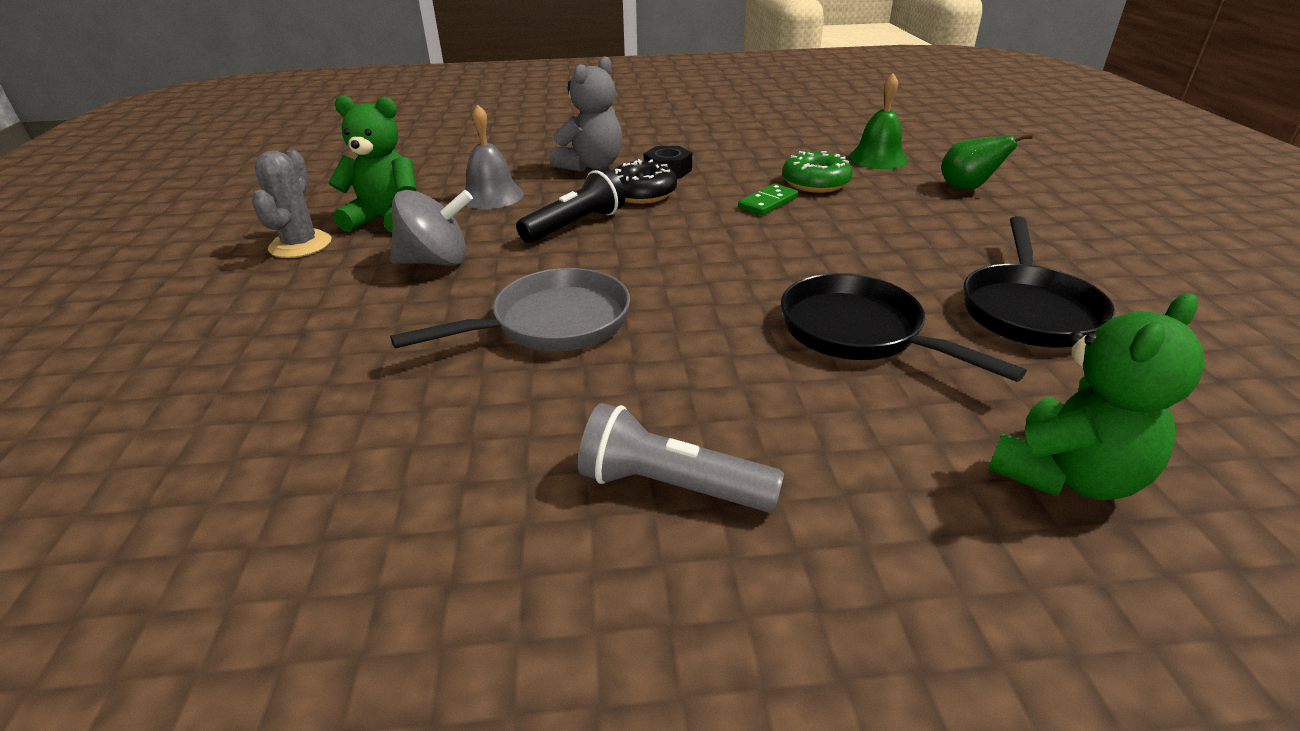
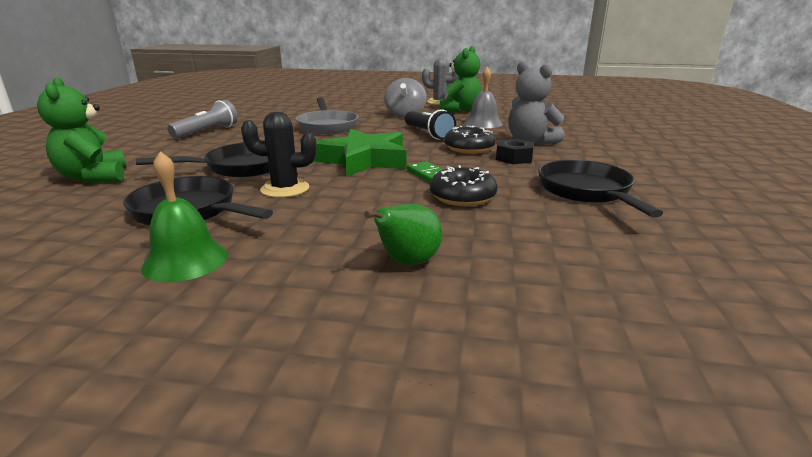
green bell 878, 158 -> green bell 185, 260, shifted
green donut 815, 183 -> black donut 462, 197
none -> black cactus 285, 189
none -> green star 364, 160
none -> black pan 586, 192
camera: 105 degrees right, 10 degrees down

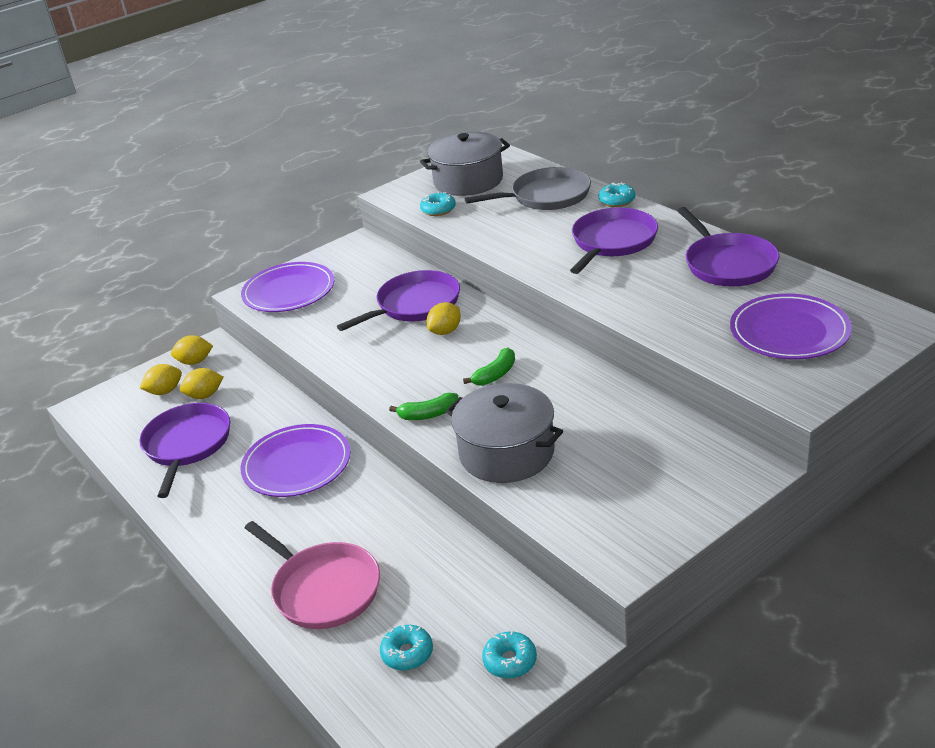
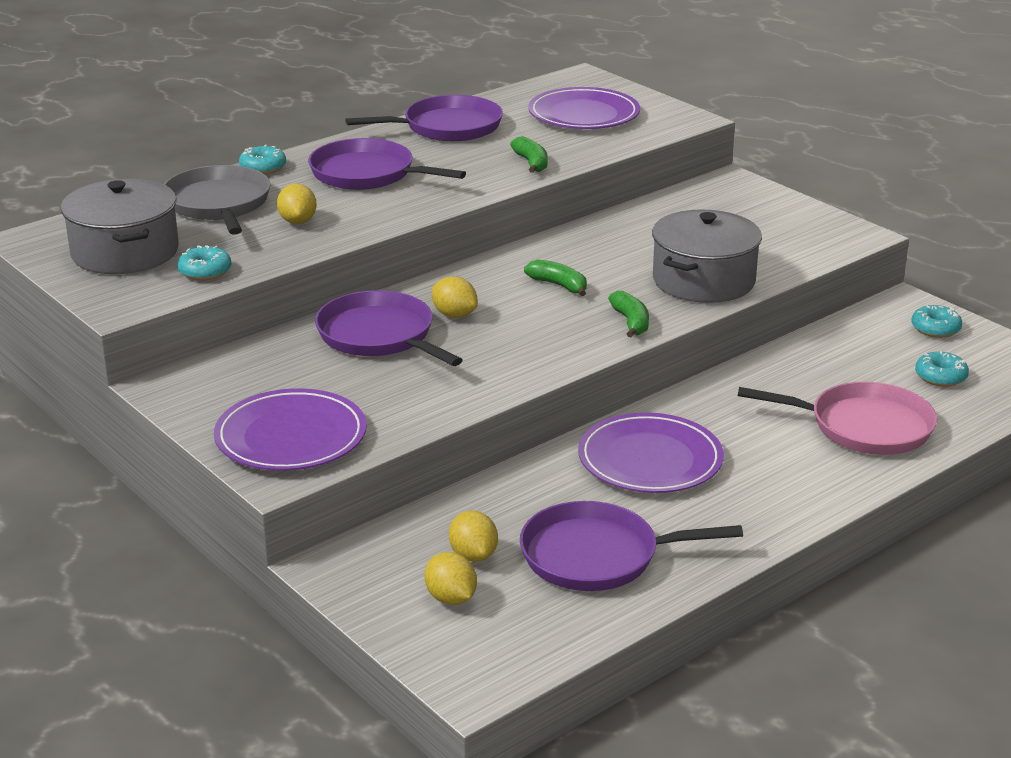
yellow lemon 195, 362 -> yellow lemon 297, 221, shifted
pink pan 323, 589 -> pink pan 864, 427, 60 degrees clockwise
none -> green banana 531, 163
camera: 95 degrees left, 5 degrees down

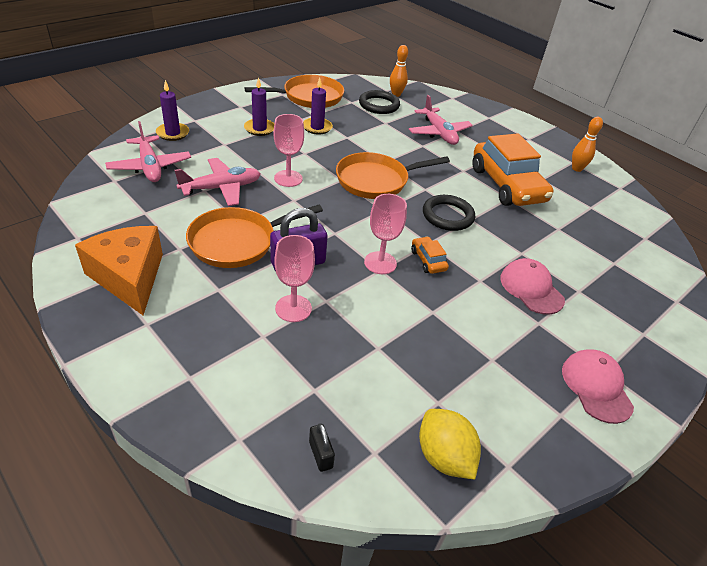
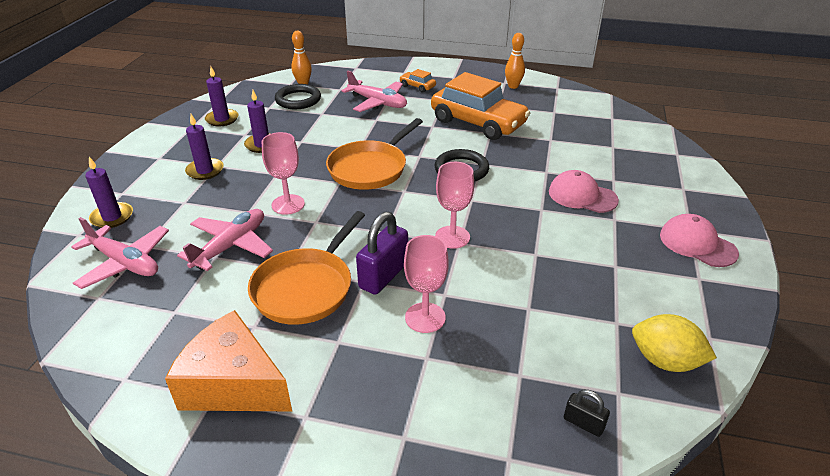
orange pan 309, 97 -> purple candle 222, 119
orange car 428, 260 -> orange car 417, 86, shifted
camera: 30 degrees left, 5 degrees down

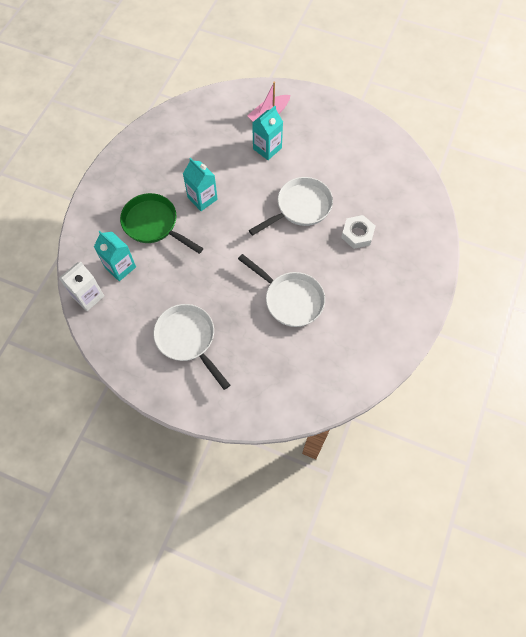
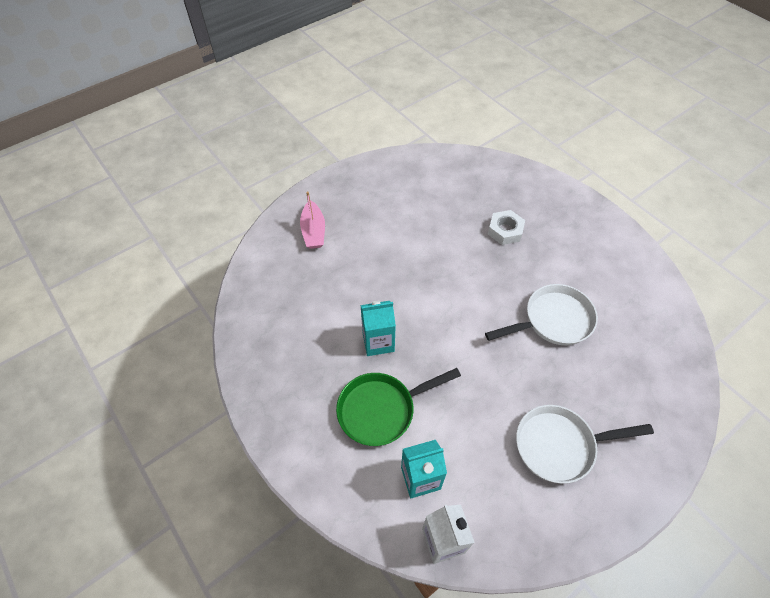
turquoise carton 267, 148 -> none
white pan 300, 207 -> none
camera: 60 degrees left, 10 degrees down

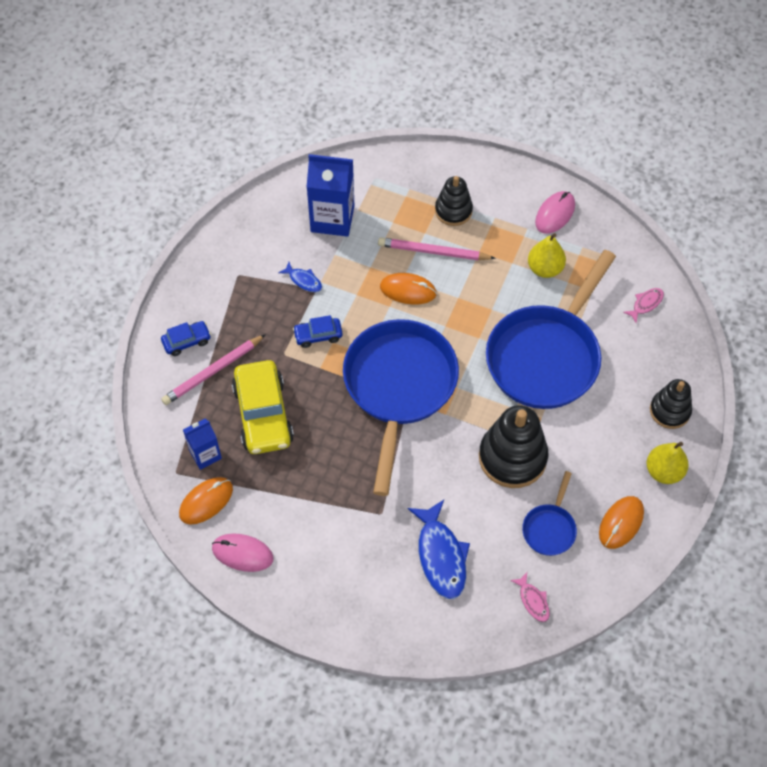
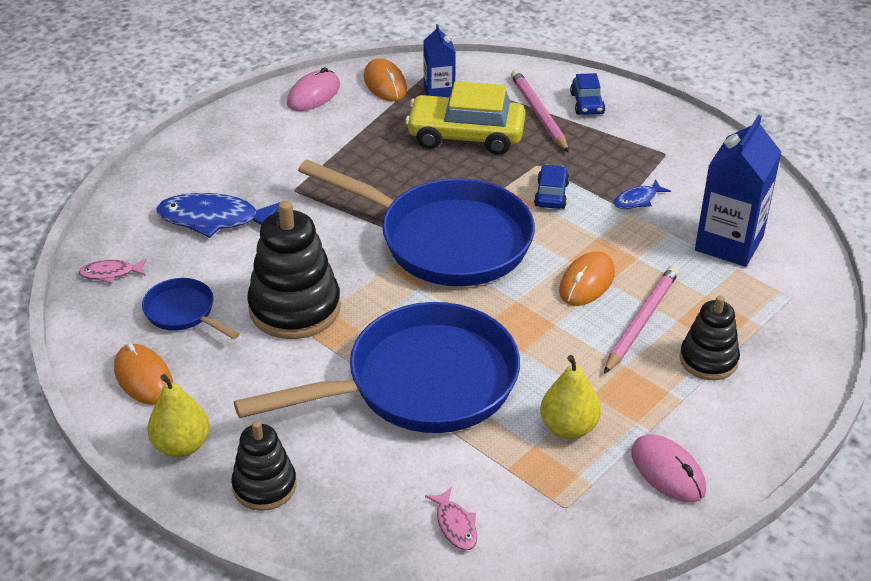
blue pan 546, 356 -> blue pan 421, 383, 105 degrees clockwise
camera: 110 degrees right, 20 degrees down

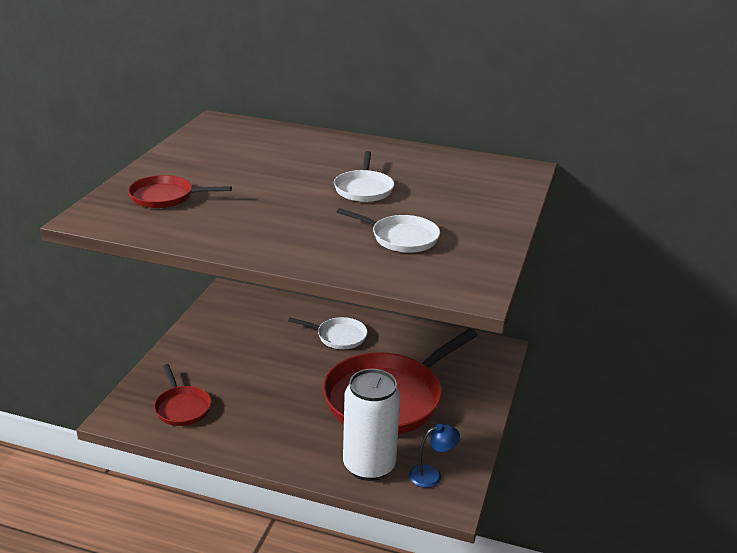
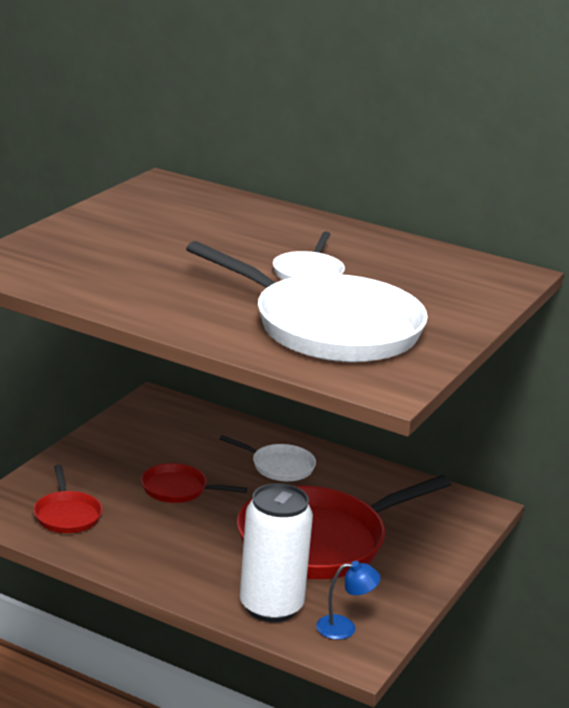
red pan 165, 197 -> red pan 178, 489, shifted
white pan 401, 238 -> white pan 330, 328, x2.16
camera: 10 degrees right, 5 degrees down

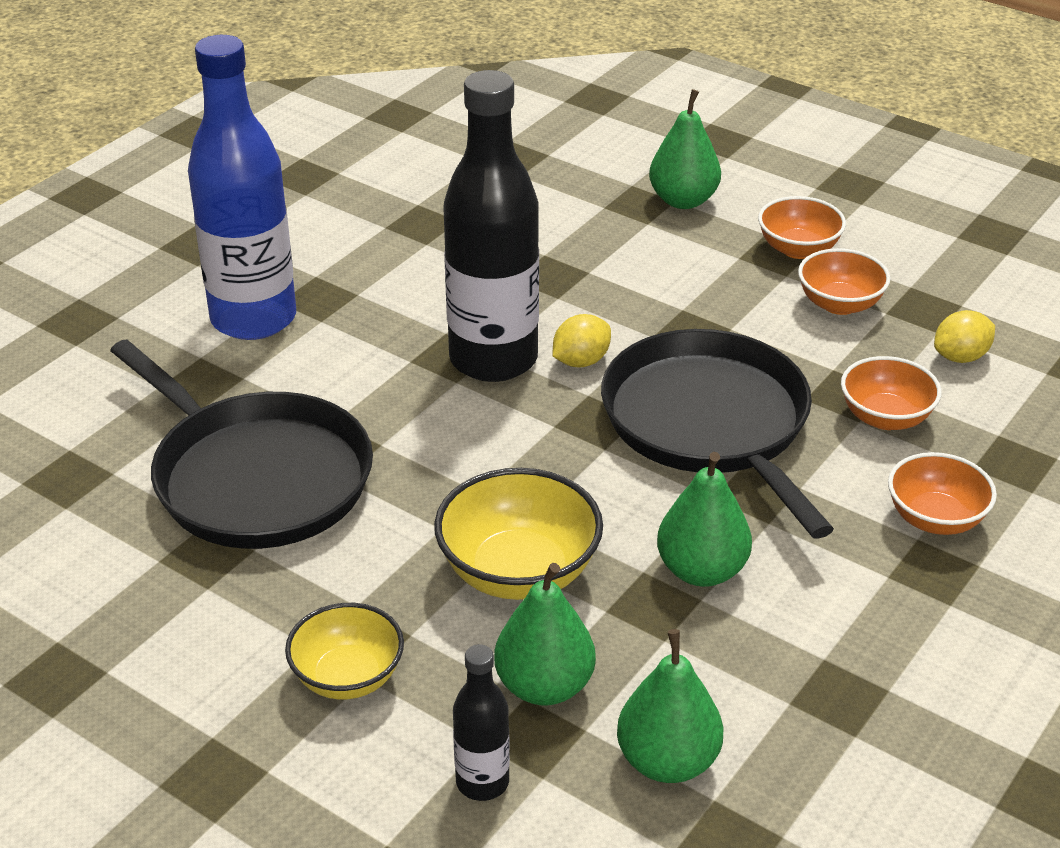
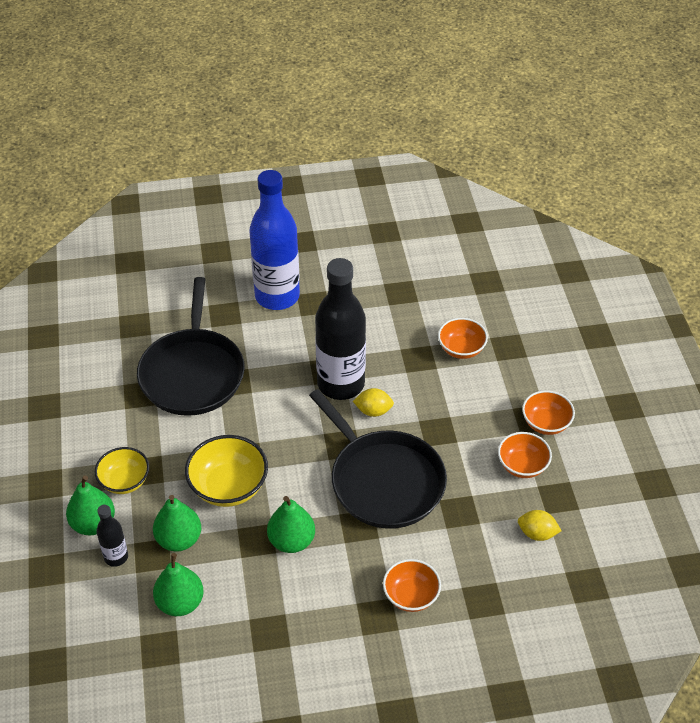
green pear 683, 200 -> green pear 93, 524, shifted
black pan 710, 424 -> black pan 383, 480, 120 degrees clockwise
orange bowl 885, 417 -> orange bowl 461, 349, shifted
camera: 45 degrees right, 10 degrees up

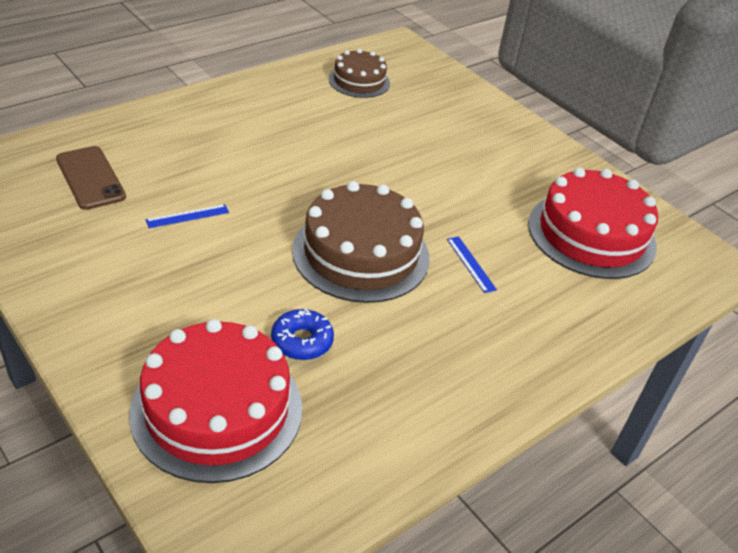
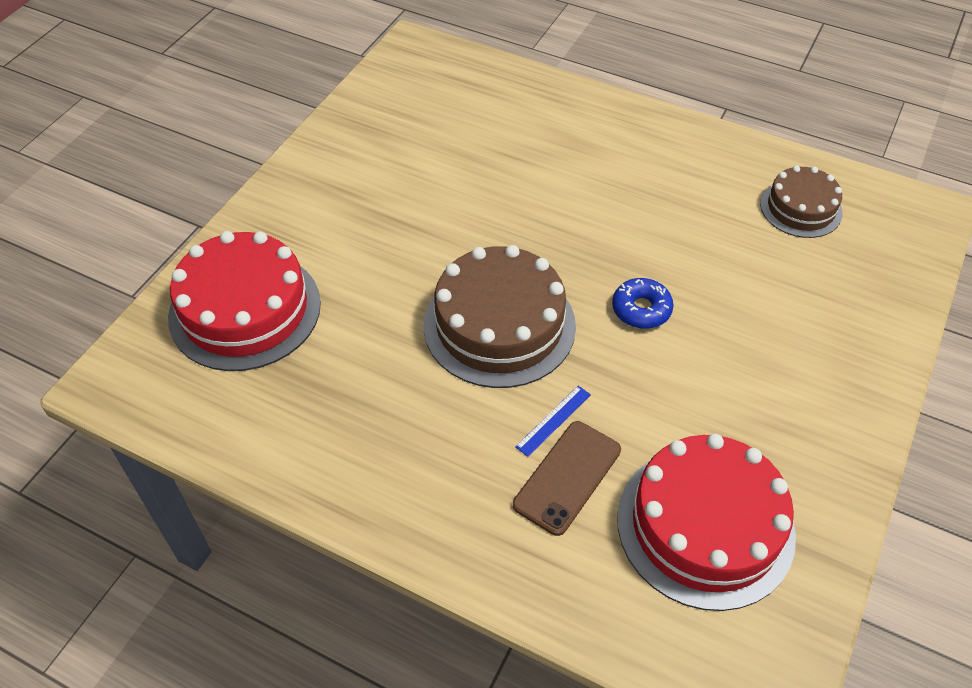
brown phone 90, 178 -> brown phone 567, 477, shifted
blue ruler 187, 216 -> none
blue donut 302, 341 -> blue donut 641, 309, shifted
camera: 70 degrees right, 10 degrees up

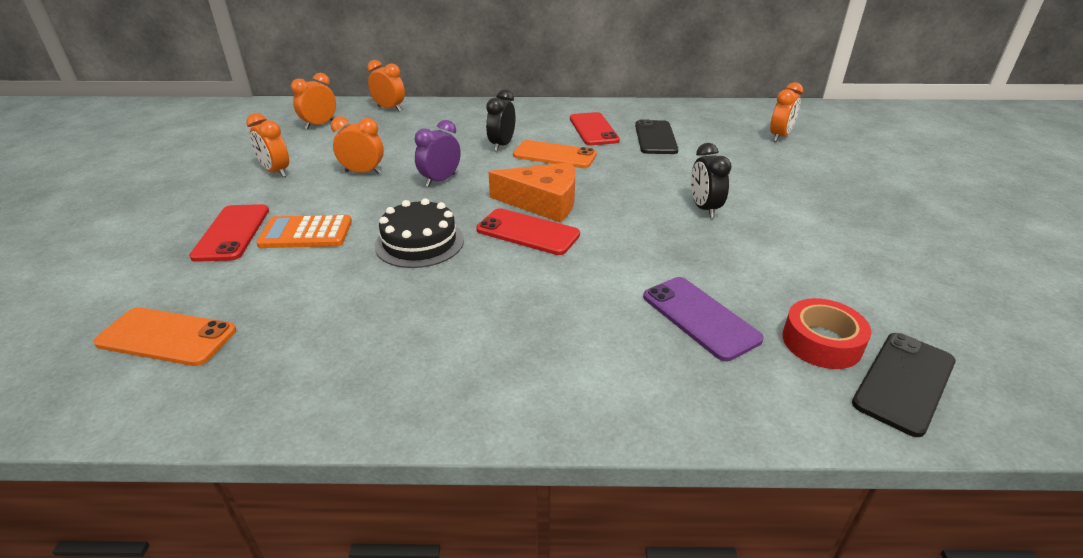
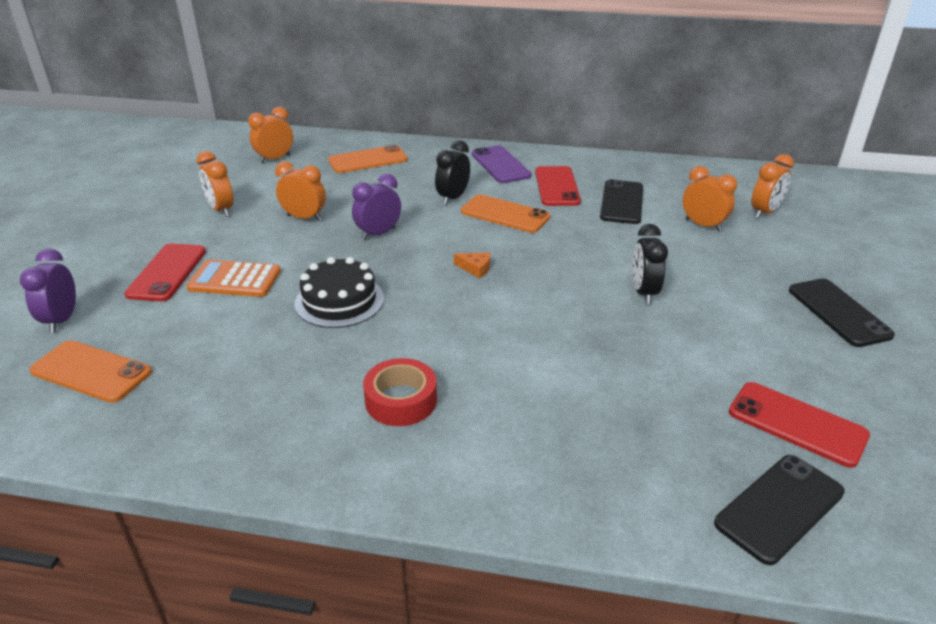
orange clock 389, 109 -> orange clock 703, 225, shifted
orange cheese 543, 202 -> orange cheese 475, 268, x0.41
red phone 528, 232 -> red phone 797, 424, shifted
purple phone 700, 317 -> purple phone 500, 165, shifted
red tape 821, 342 -> red tape 401, 400, shifted
none -> orange phone 368, 160
none -> purple clock 62, 320
none -> black phone 838, 312
camera: 10 degrees right, 0 degrees up

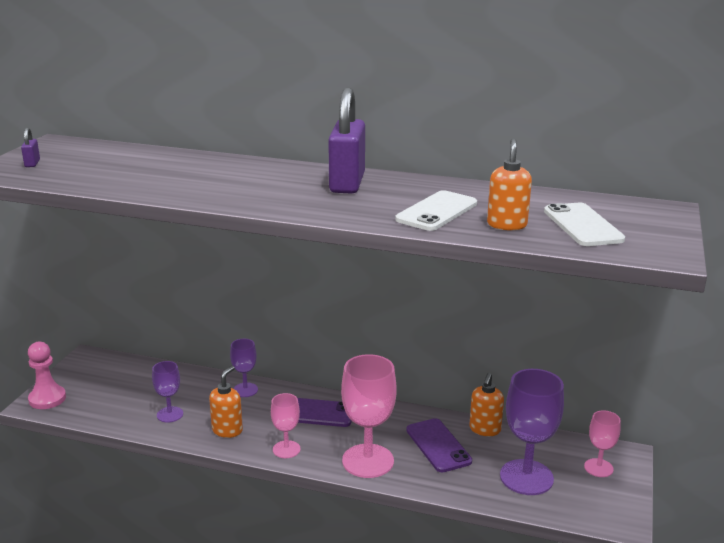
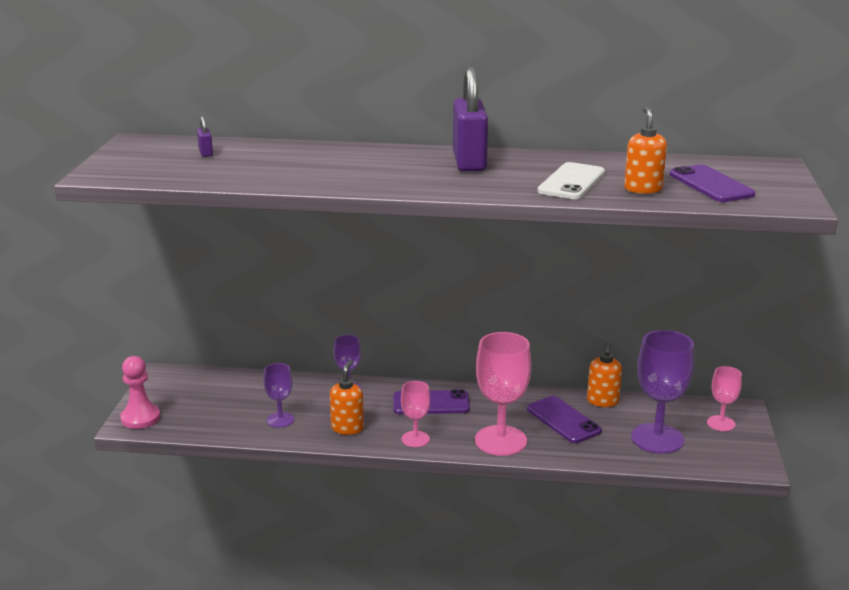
purple padlock 32, 163 -> purple padlock 205, 153, shifted
white phone 583, 225 -> purple phone 711, 184
camera: 10 degrees left, 0 degrees up

